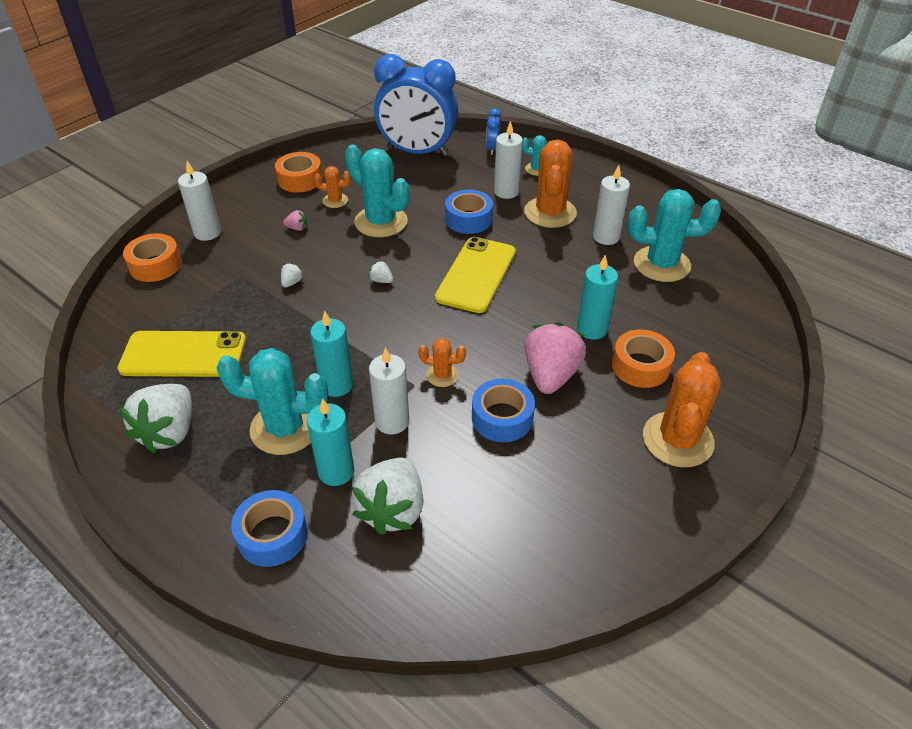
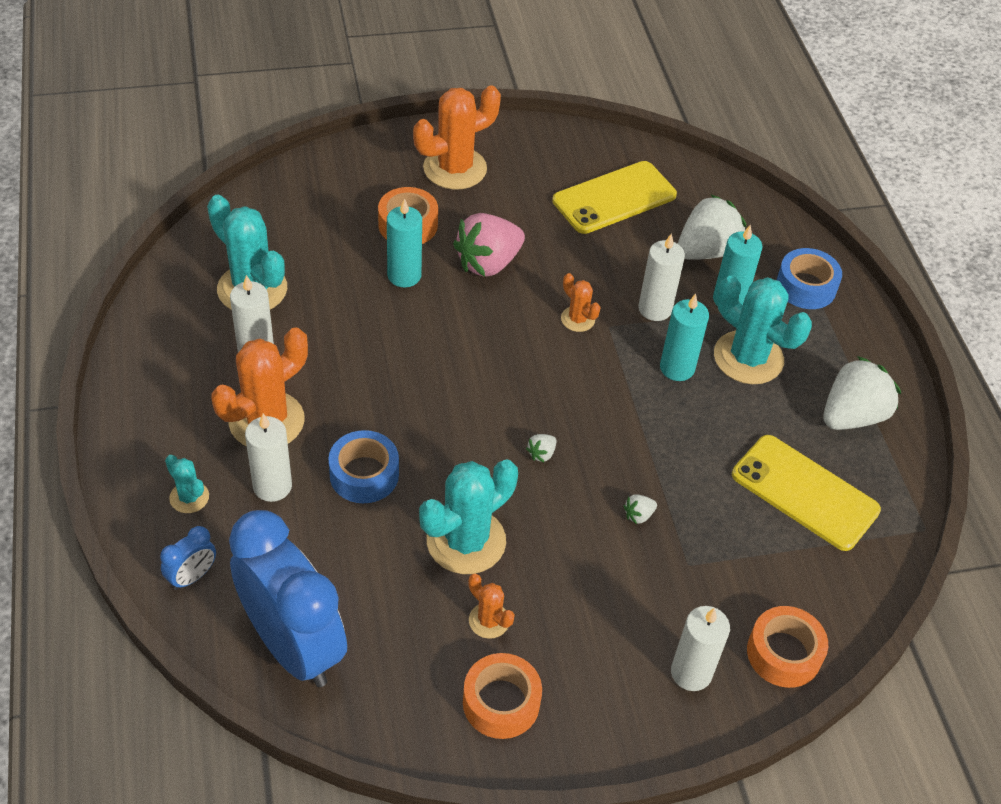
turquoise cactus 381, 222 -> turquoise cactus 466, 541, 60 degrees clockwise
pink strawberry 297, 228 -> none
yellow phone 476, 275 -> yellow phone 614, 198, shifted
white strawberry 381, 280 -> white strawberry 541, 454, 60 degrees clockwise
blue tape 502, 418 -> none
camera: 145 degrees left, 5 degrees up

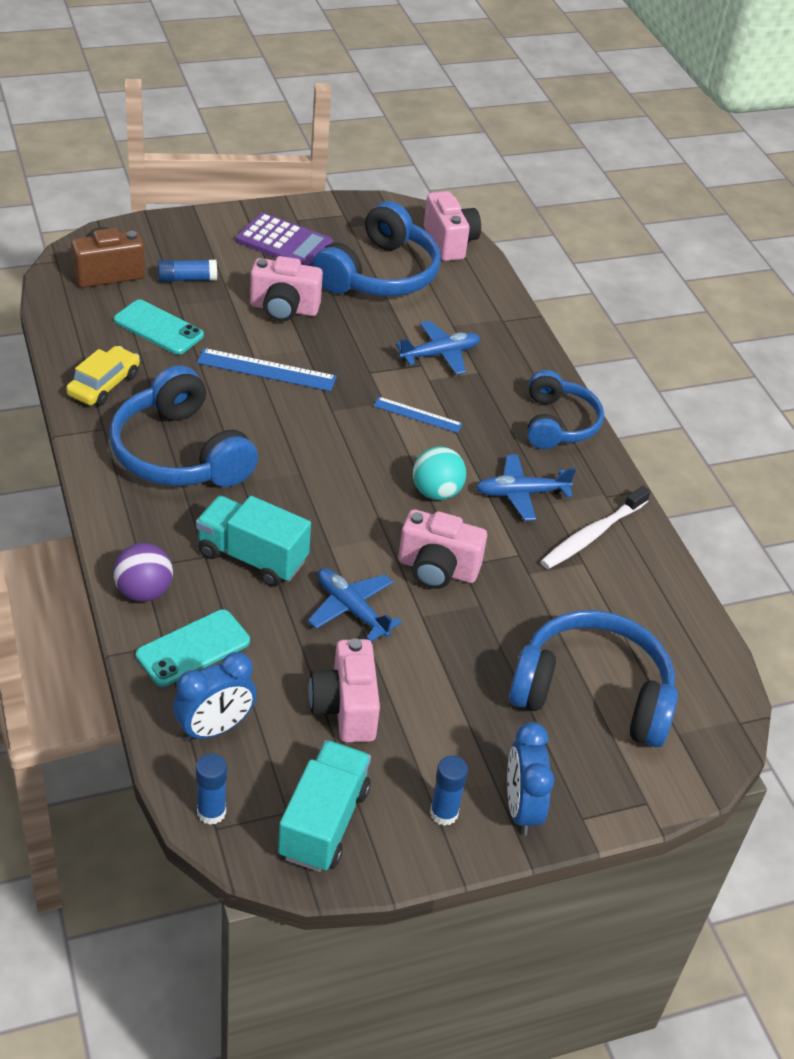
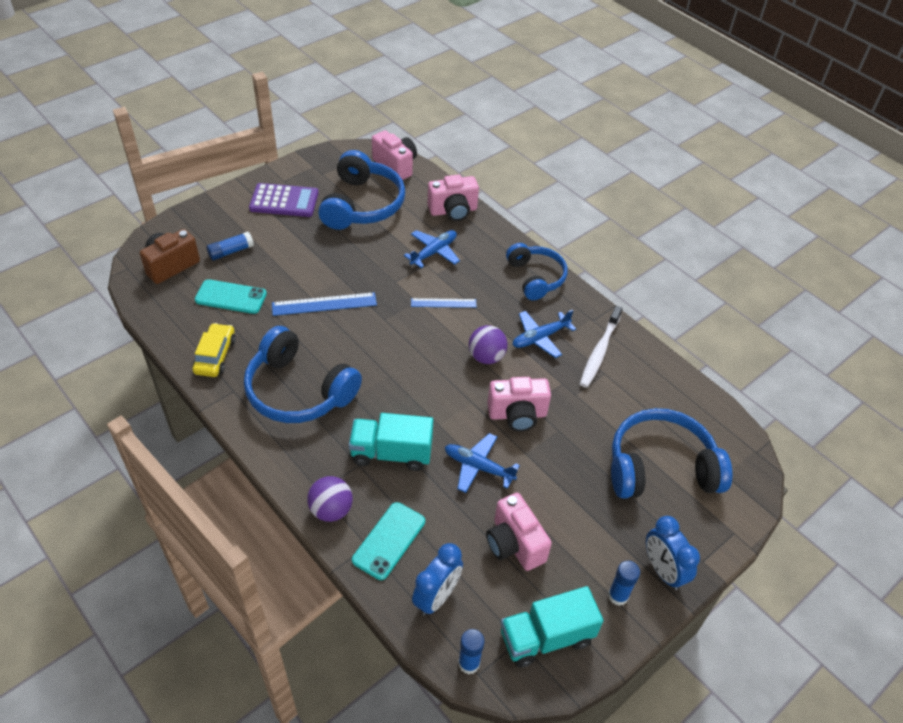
pink camera 284, 309 -> pink camera 453, 211, shifted
turquoise ball 436, 492 -> purple ball 486, 357
turquoise truck 323, 822 -> turquoise truck 546, 637, 105 degrees counterclockwise
camera: 20 degrees left, 5 degrees up

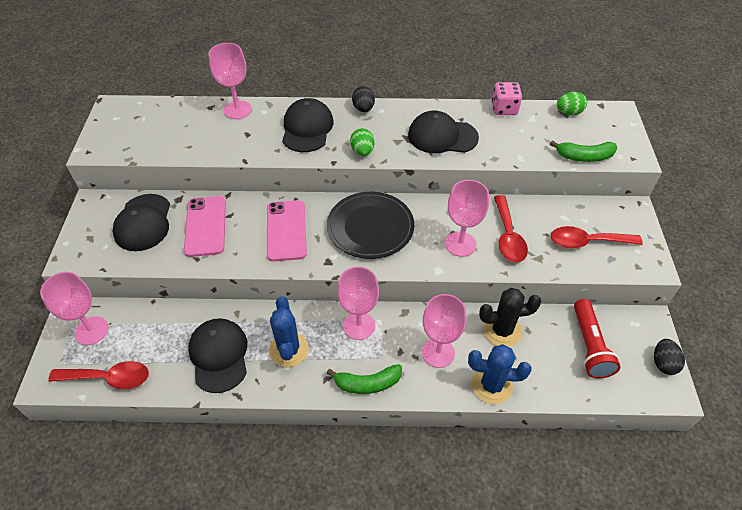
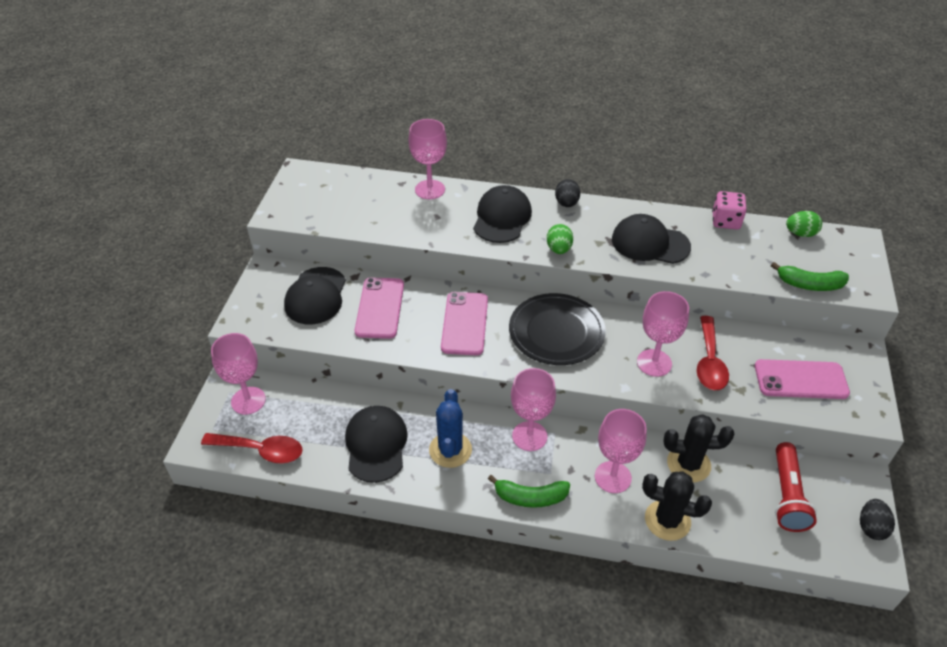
red spoon 587, 242 -> pink phone 800, 379
blue cactus 491, 385 -> black cactus 667, 520
camera: 10 degrees right, 5 degrees down

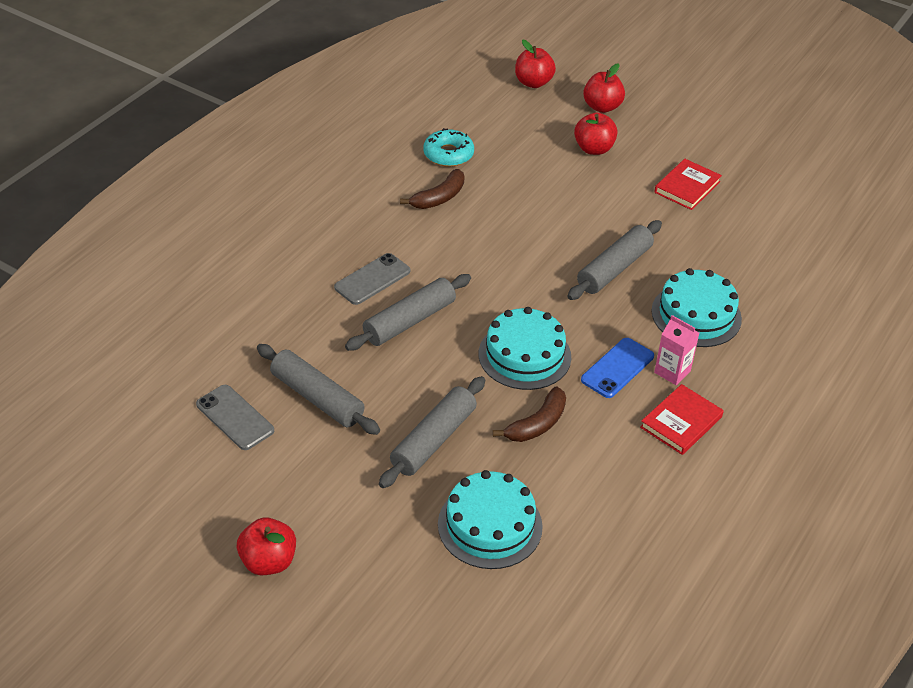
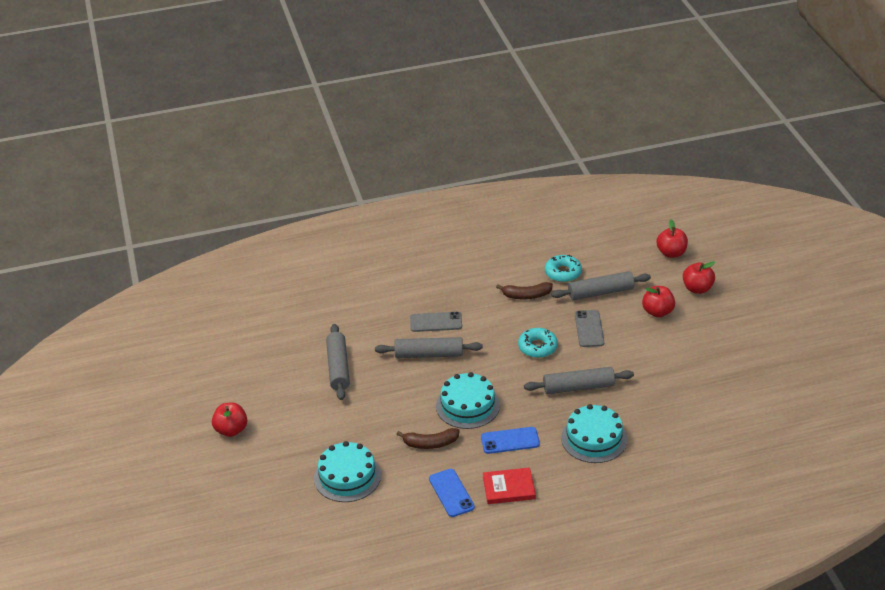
red book 687, 187 -> none
pink carton 672, 372 -> none
grey rolling pin 433, 440 -> grey rolling pin 600, 292, shifted
grey phone 235, 417 -> grey phone 589, 329, shifted
none -> turquoise donut 537, 347
none -> blue phone 451, 493
camera: 45 degrees right, 5 degrees down

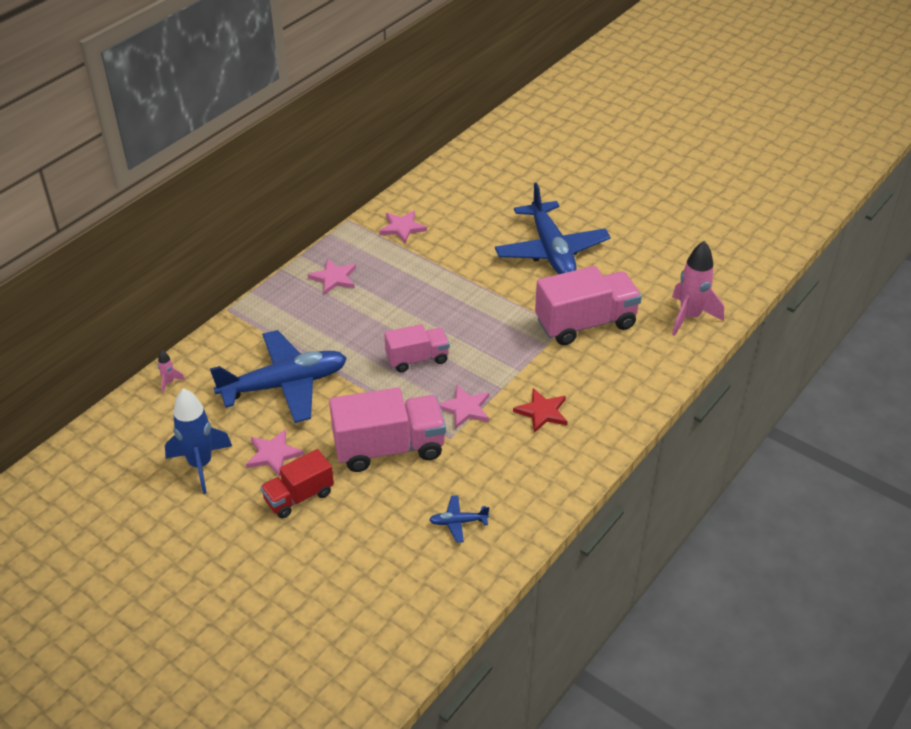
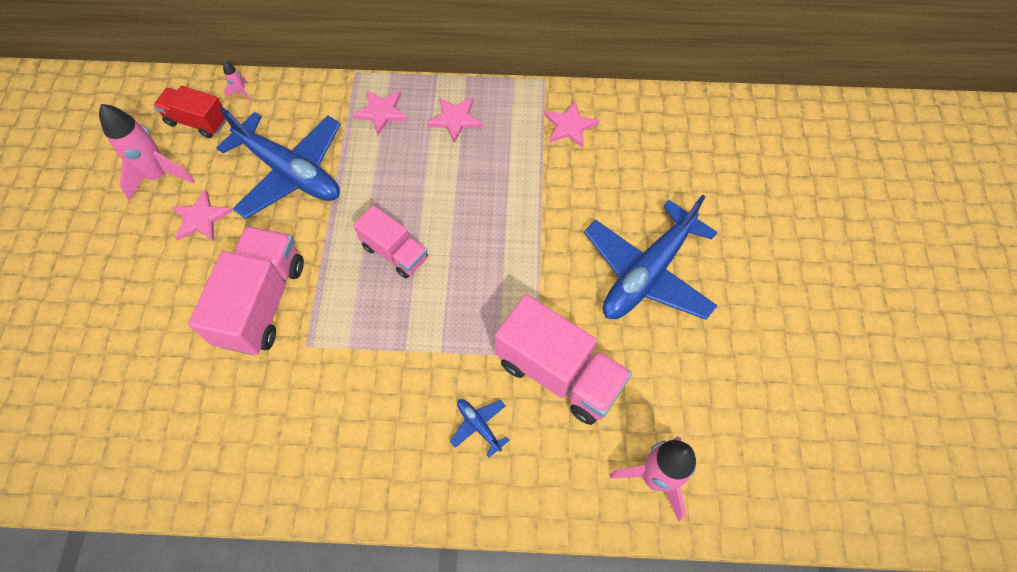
pink star 465, 408 -> pink star 381, 112, shifted
blue rocket 200, 465 -> pink rocket 159, 176
pink truck 389, 448 -> pink truck 262, 302, 120 degrees counterclockwise
red star 542, 412 -> none
red truck 299, 497 -> red truck 197, 121, shifted
blue plane 458, 522 -> blue plane 479, 426, shifted
camera: 55 degrees right, 20 degrees up

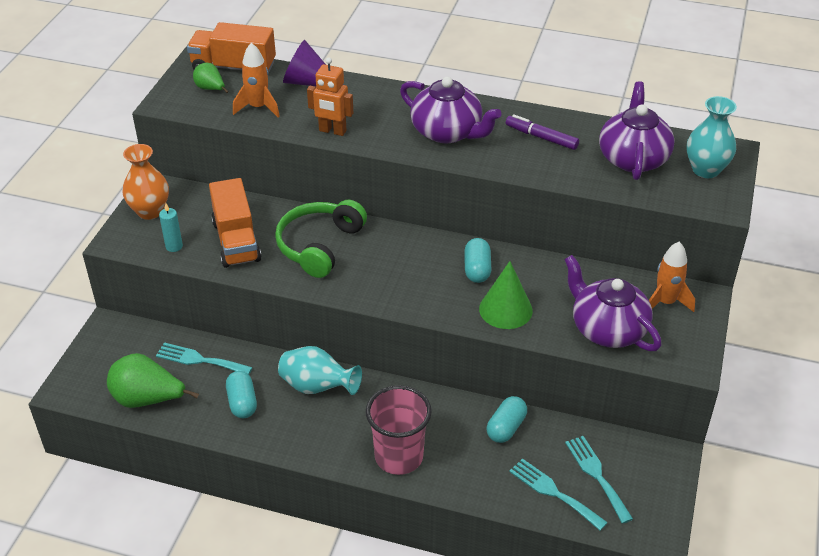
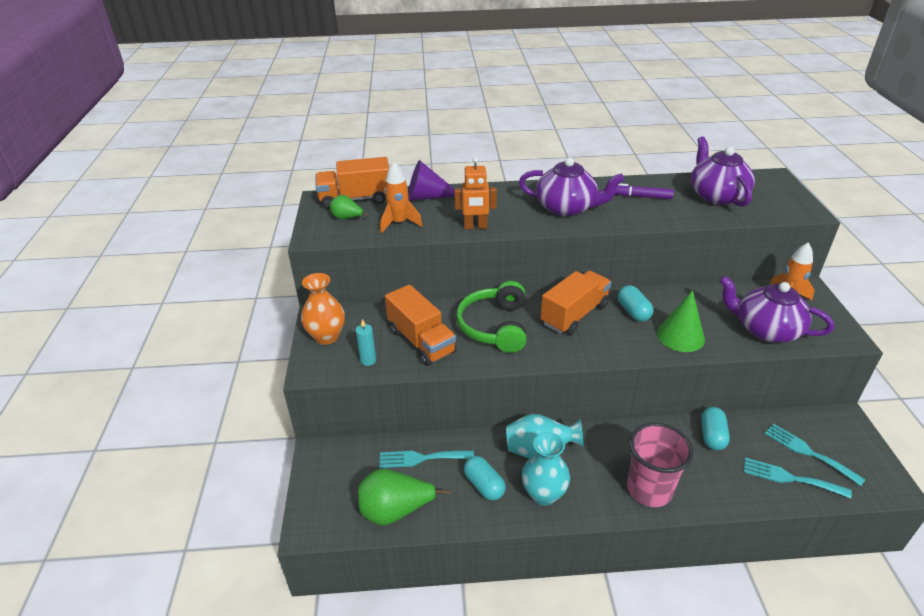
turquoise vase 705, 170 -> turquoise vase 543, 494, shifted
none -> orange truck 574, 315
camera: 20 degrees left, 5 degrees down

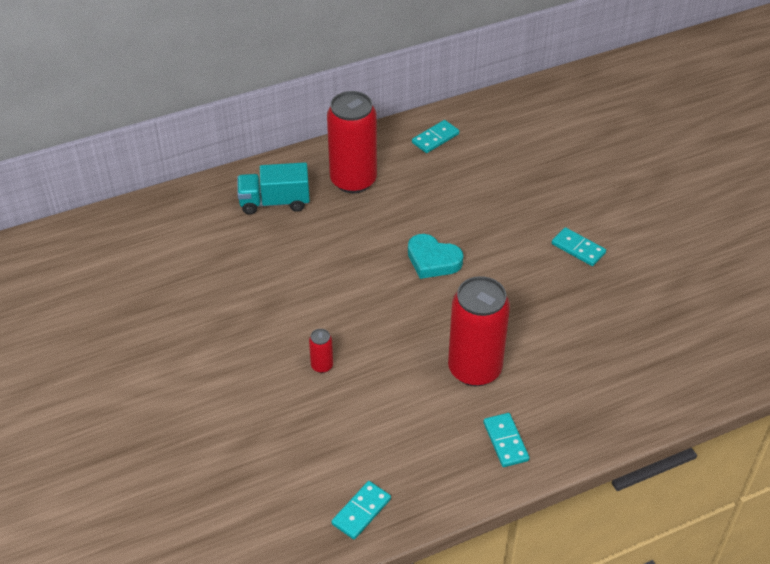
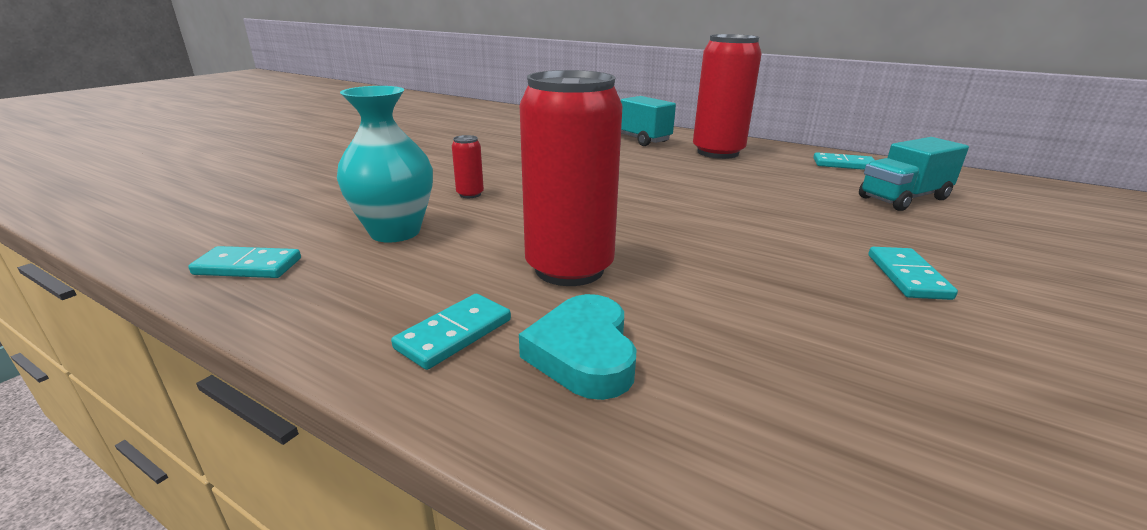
turquoise heart 433, 260 -> turquoise heart 583, 354, shifted
none -> turquoise vase 395, 232
none -> turquoise truck 903, 198
camera: 55 degrees right, 20 degrees down

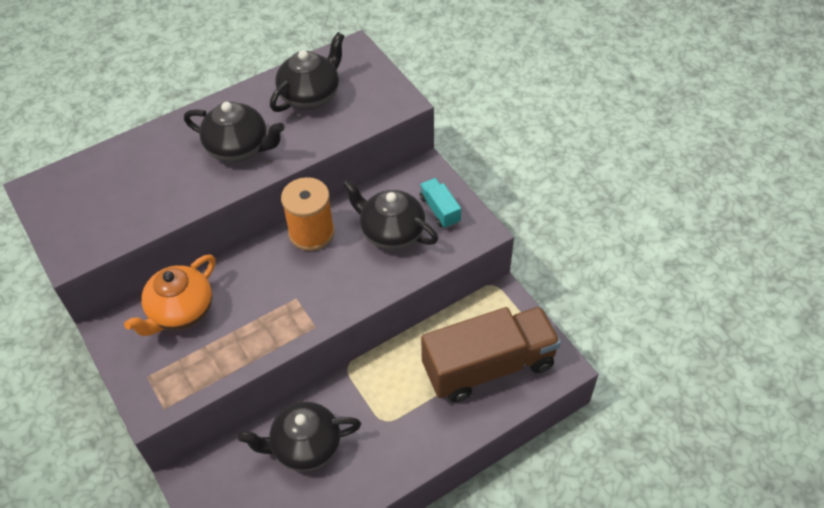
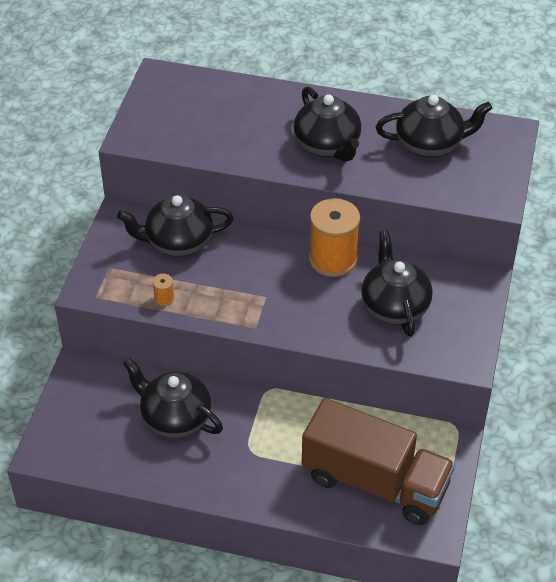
turquoise truck 439, 210 -> none
orange teapot 181, 311 -> black teapot 178, 242
none -> orange spool 164, 298
camera: 45 degrees right, 5 degrees down

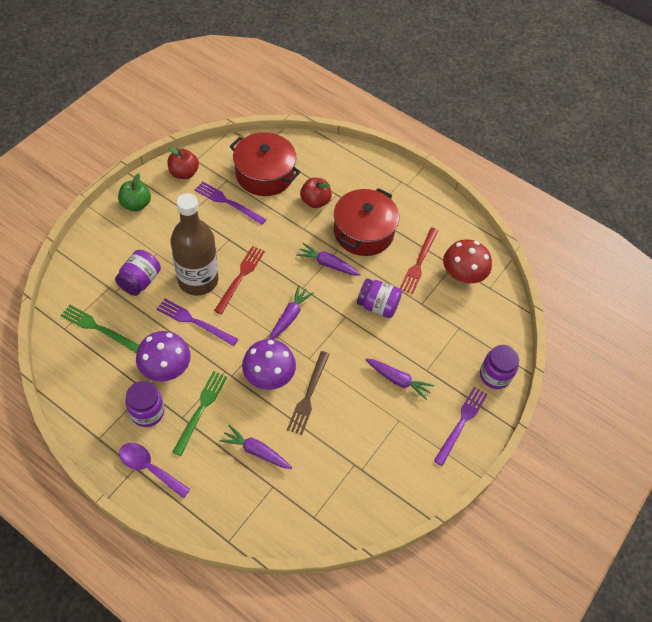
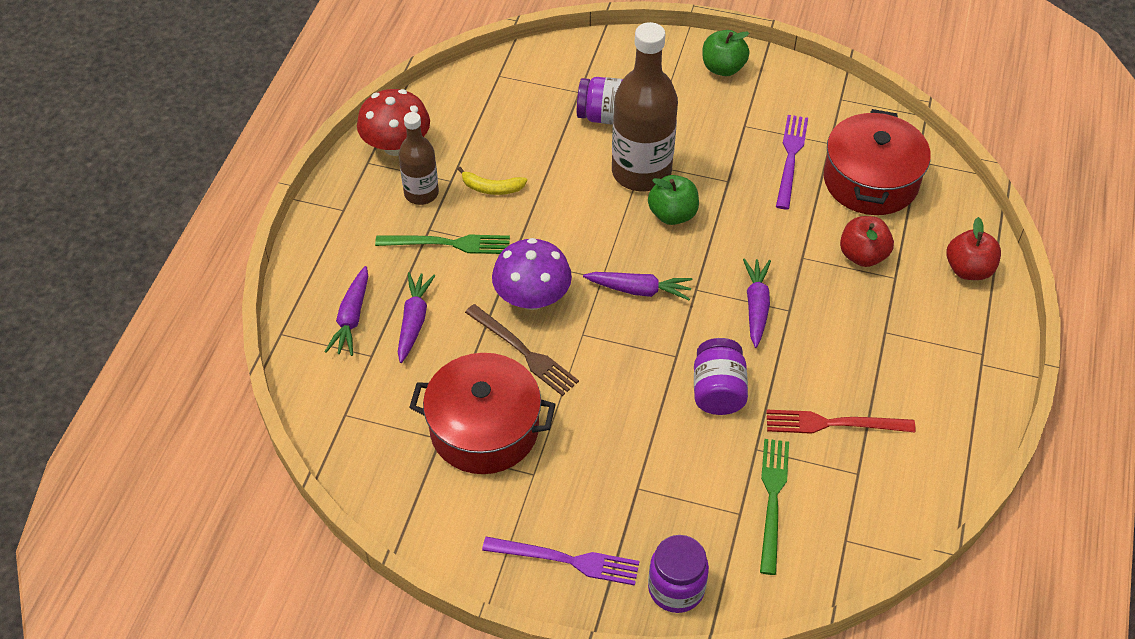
red apple 184, 173 -> red apple 968, 269, shifted
red pot 363, 232 -> red pot 484, 429, shifted
red mushroom 463, 275 -> red mushroom 396, 145, shifted
red fork 240, 277 -> green apple 672, 214
purple fork 194, 322 -> none
green fork 98, 328 -> green fork 772, 500, shifted
purple mushroom 166, 368 -> yellow banana 491, 188
brown fork 308, 395 -> brown fork 523, 352, 135 degrees counterclockwise
purple carrot 398, 380 -> purple carrot 352, 317, shifted
purple jar 147, 412 -> brown bottle 421, 193
purple spoon 149, 468 -> none
camera: 75 degrees right, 5 degrees down

